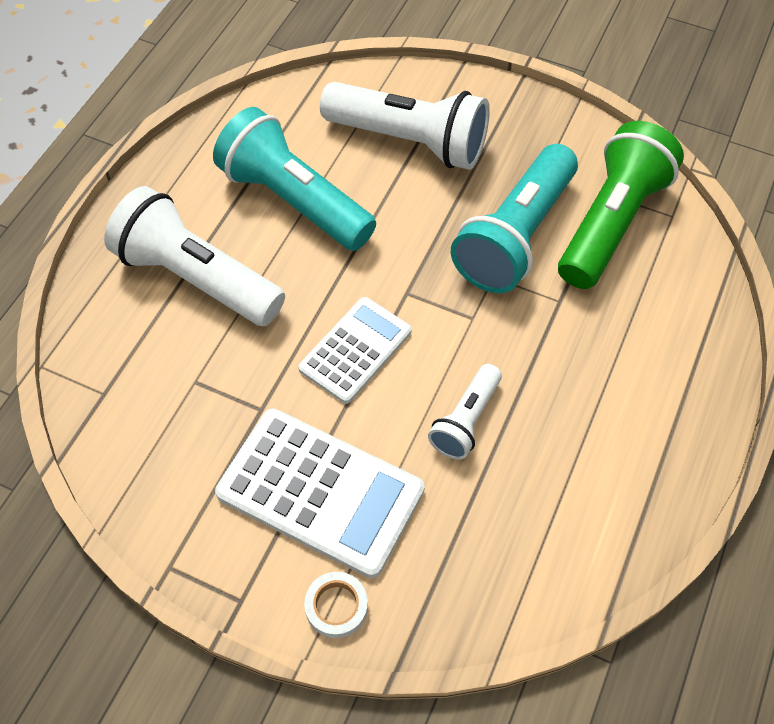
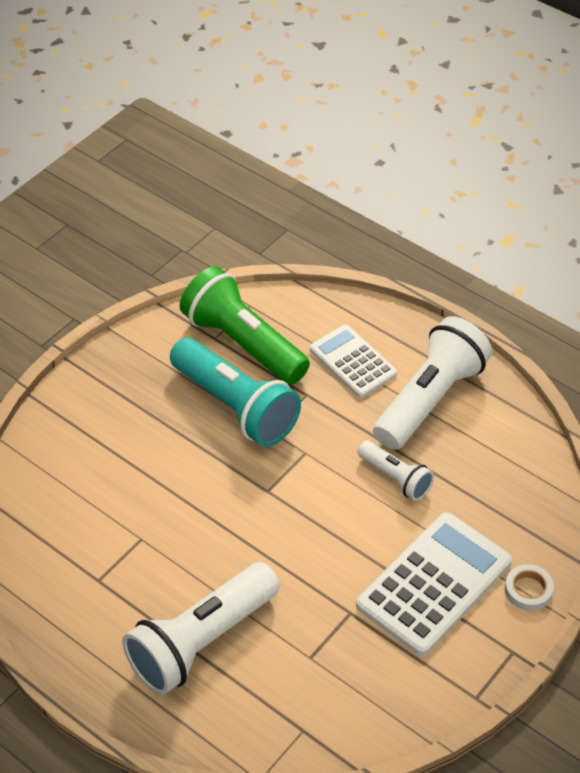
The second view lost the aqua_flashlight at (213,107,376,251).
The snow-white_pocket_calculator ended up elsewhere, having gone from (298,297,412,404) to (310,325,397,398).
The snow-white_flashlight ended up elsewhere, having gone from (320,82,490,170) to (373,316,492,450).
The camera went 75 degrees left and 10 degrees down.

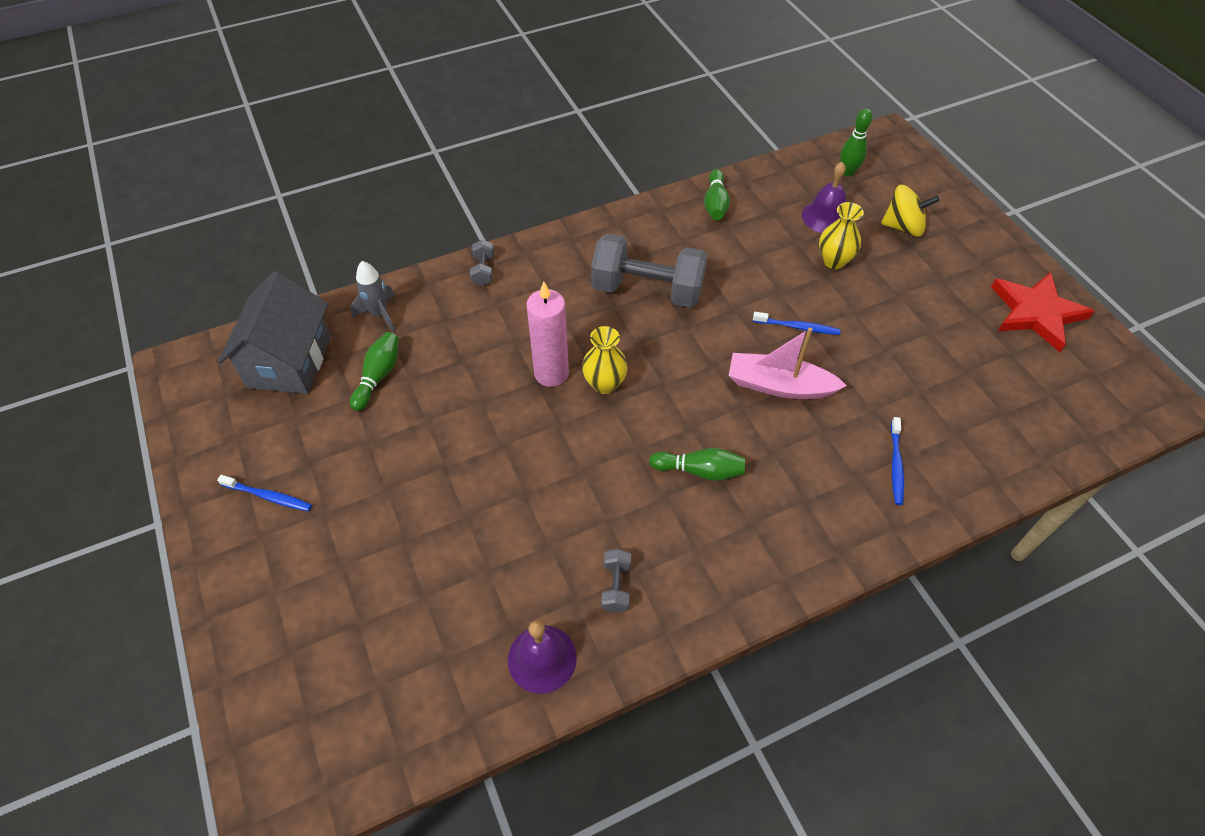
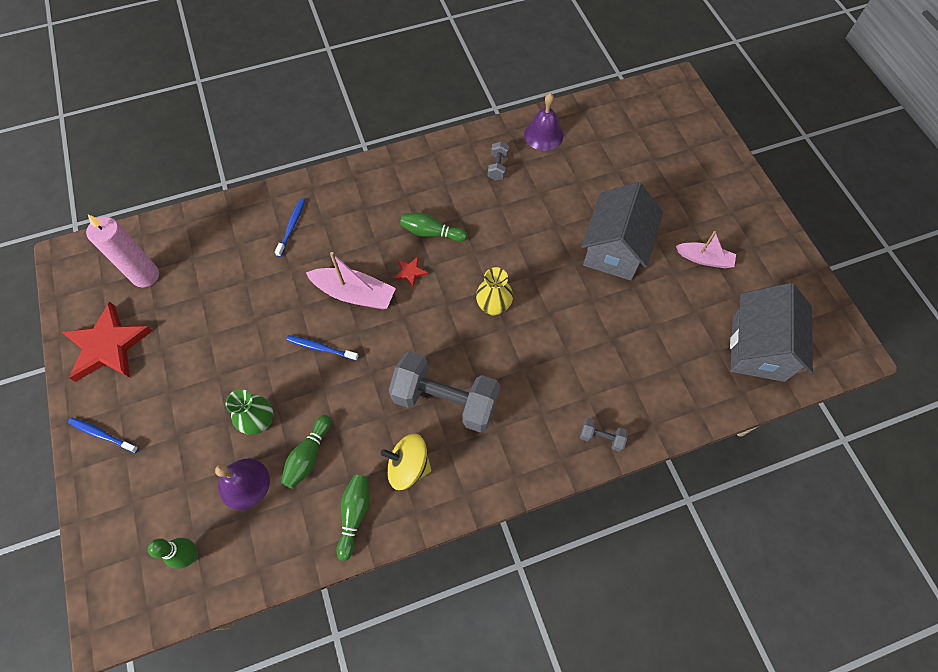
The blue_dental_brush ended up elsewhere, having gone from (217,475,312,511) to (68,418,139,453).
The second view lost the ash-grey_toy_rocket at (350,261,395,332).
The emerald_skittle ended up elsewhere, having gone from (350,332,399,411) to (281,415,331,489).
The ash-grey_free_weight at (470,239,495,286) ended up facing another way, 75 degrees counterclockwise from before.
The pink_pillar_candle ended up elsewhere, having gone from (526,281,569,387) to (86,215,159,287).
What was the golden_tall_vase at (819,202,864,269) turned into the emerald_tall_vase at (225,389,273,435).
The golden_spinning_top ended up elsewhere, having gone from (881,185,939,237) to (381,434,431,490).
The second view gained the scarlet_star_shape at (394,257,428,287).
The second view gained the ash-grey_cottage at (581,182,663,281).
The second view gained the pink_toy_boat at (676,231,736,268).
The camera went 175 degrees left and 10 degrees up.

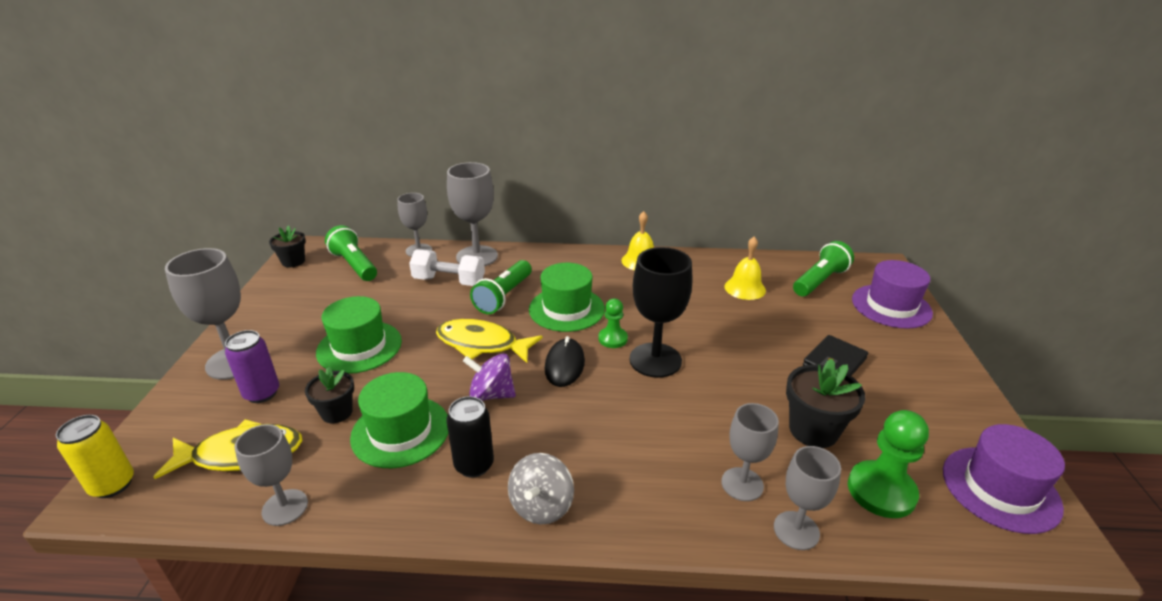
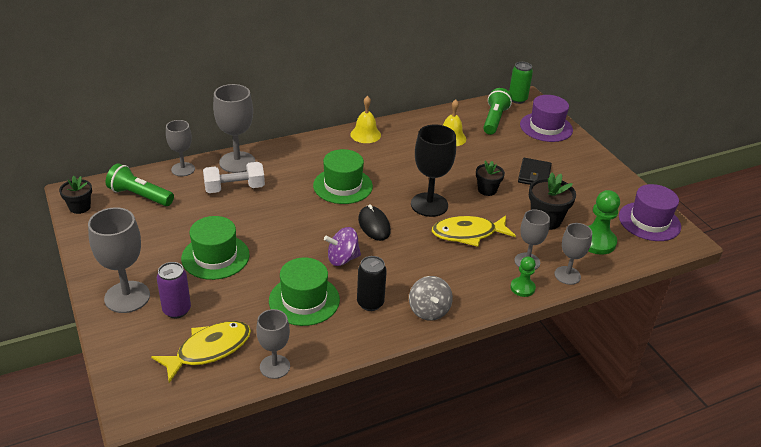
The second view lost the golden_tin at (56,415,134,498).
The jet-black_plant_pot ended up elsewhere, having gone from (305,366,354,423) to (476,161,505,196).
The golden_fish_figure ended up elsewhere, having gone from (436,319,543,363) to (432,216,516,247).
The second view lost the emerald_flashlight at (470,260,532,314).
The emerald_chess_pawn ended up elsewhere, having gone from (598,299,628,348) to (510,257,536,297).
The second view gained the emerald_tin at (509,62,533,104).
The camera went 30 degrees left and 5 degrees up.

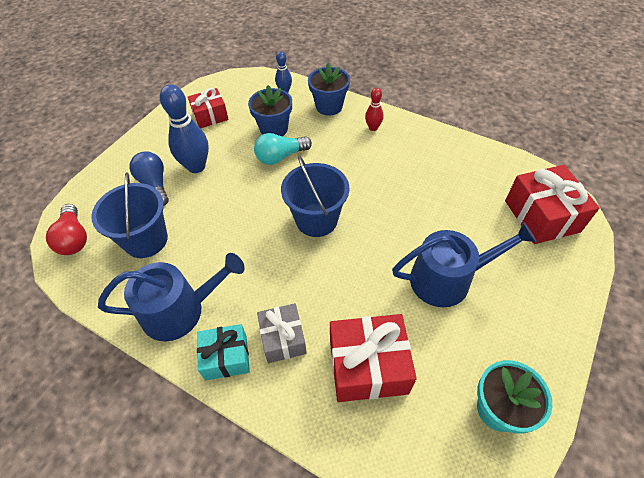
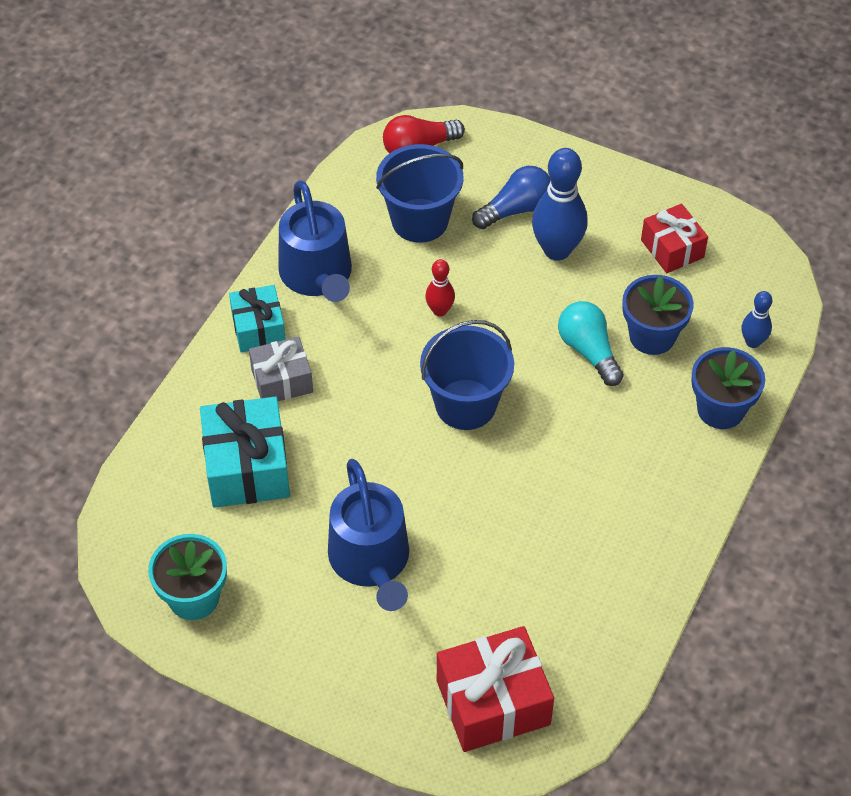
What was the scarlet_wrapped_gift at (330,314,417,402) turned into the aqua_wrapped_gift at (200,397,290,508).
The scarlet_skittle ended up elsewhere, having gone from (365,88,384,131) to (425,259,455,317).
The camera went 85 degrees right and 0 degrees up.

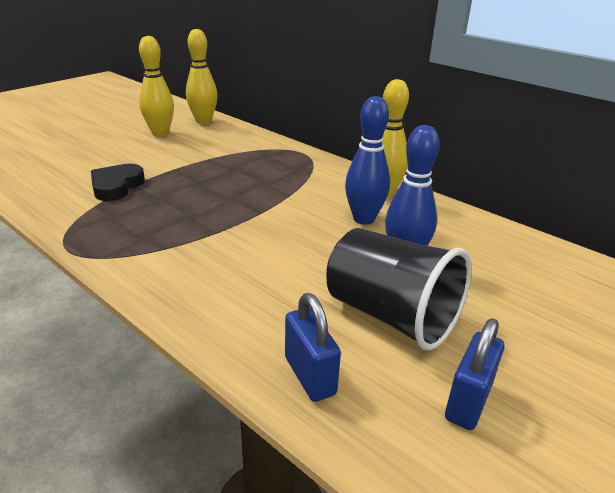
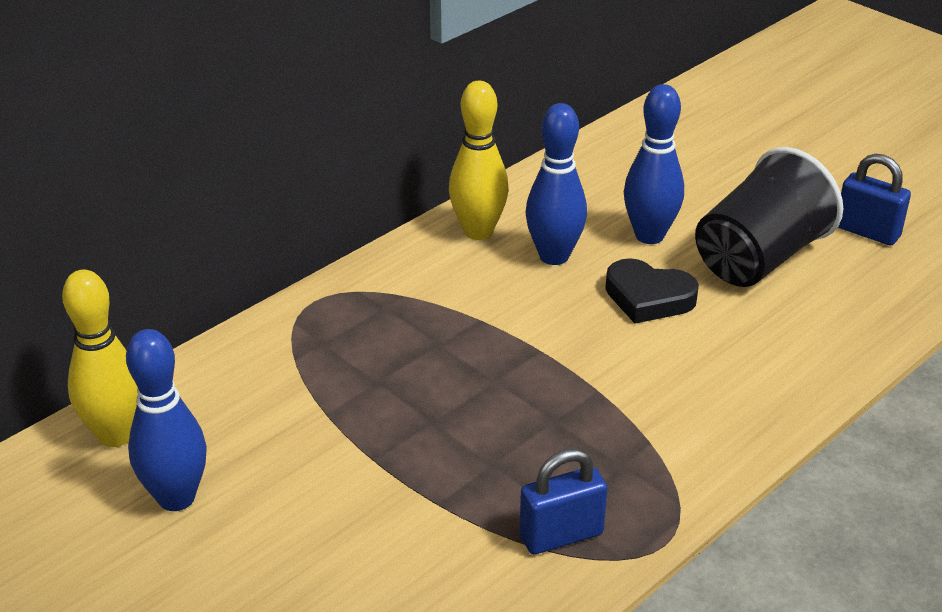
The jet-black_heart_shape ended up elsewhere, having gone from (91,164,145,201) to (605,258,699,324).
What was the golden_skittle at (139,36,174,137) turned into the blue_skittle at (126,329,207,511).
The blue_padlock ended up elsewhere, having gone from (285,293,341,402) to (520,449,607,555).
The camera went 85 degrees left and 5 degrees up.

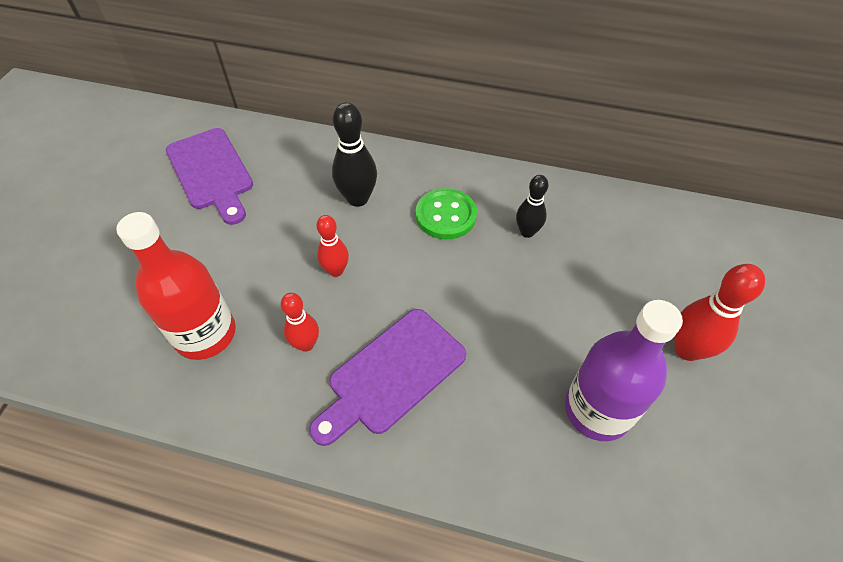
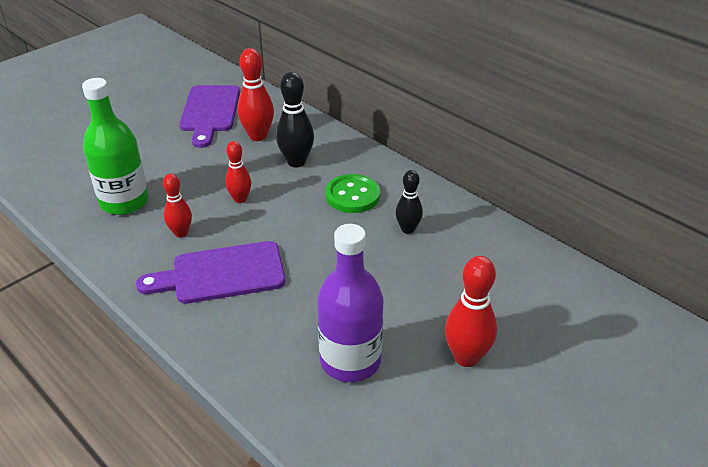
What was the scarlet_bottle at (116,212,236,360) turned into the emerald_bottle at (82,78,149,215).
The second view gained the scarlet_skittle at (237,48,274,141).
The camera went 30 degrees right and 15 degrees down.

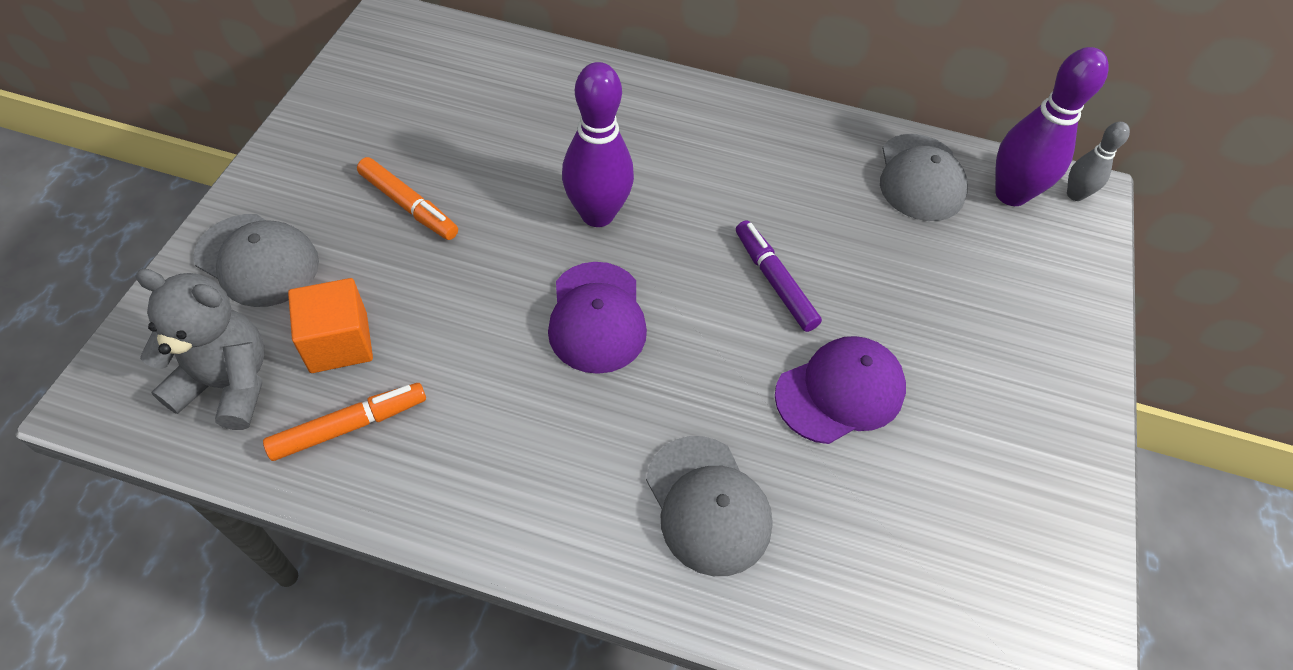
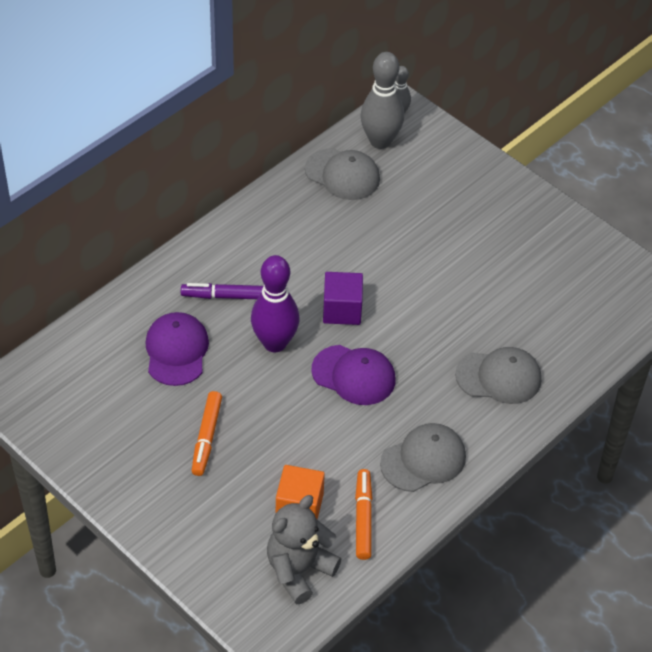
The ash-grey_cap ended up elsewhere, having gone from (193,214,319,307) to (380,423,466,492).
The orange-coloured_felt_pen at (357,157,458,240) ended up facing another way, 120 degrees clockwise from before.
The violet_felt_pen ended up elsewhere, having gone from (736,220,822,332) to (181,283,264,299).
The violet_cap ended up elsewhere, having gone from (775,336,906,444) to (145,312,209,386).
What was the violet_skittle at (995,47,1109,206) turned into the ash-grey_skittle at (360,52,404,149).
The second view gained the violet_cube at (323,272,363,325).
The camera went 60 degrees left and 5 degrees down.

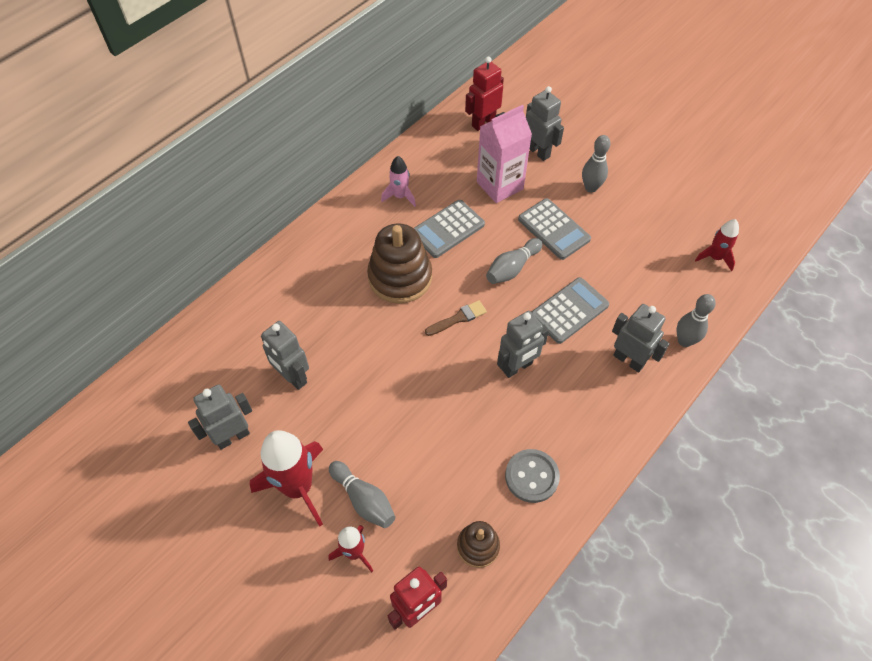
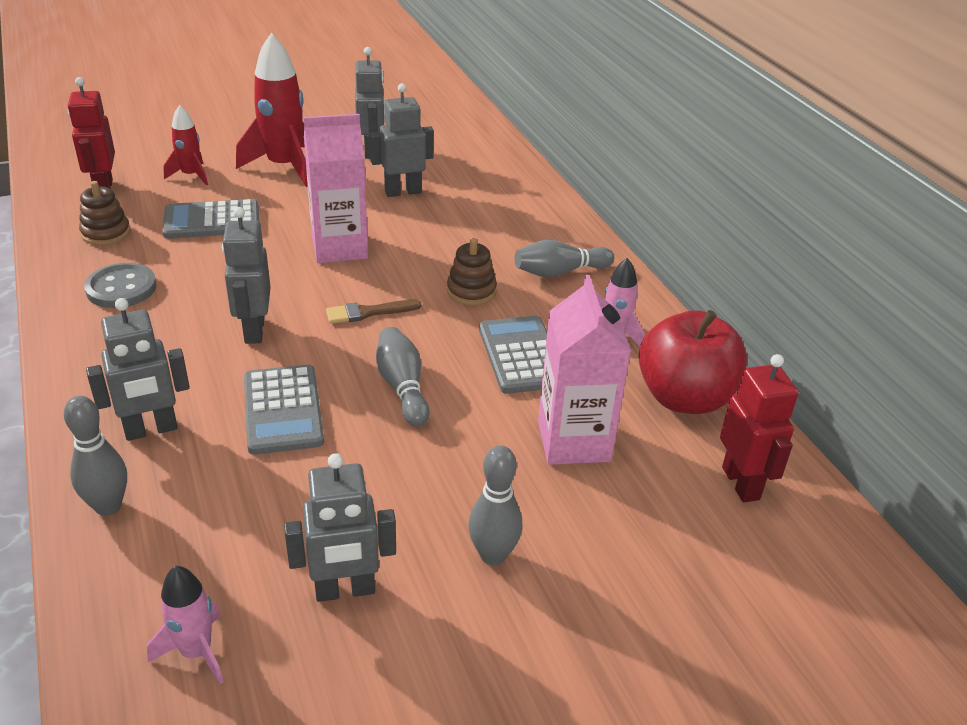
The ash-grey_skittle ended up elsewhere, having gone from (329,461,395,528) to (515,239,614,278).
The size of the russet_stacking_rings at (367,223,432,304) changed by a factor of 0.54.
The russet_paint_brush at (425,300,487,336) ended up facing another way, 75 degrees clockwise from before.
The ash-grey_pocket_calculator ended up elsewhere, having gone from (518,198,591,260) to (163,199,259,239).
The ash-grey_toy_robot ended up elsewhere, having gone from (526,86,564,161) to (284,453,396,602).
What was the scarlet_toy_rocket at (695,219,739,271) turned into the pink_toy_rocket at (147,566,224,684).
The second view gained the pink_carton at (304,114,368,263).
The second view gained the scarlet_apple at (638,310,747,414).
The camera went 115 degrees right and 20 degrees down.

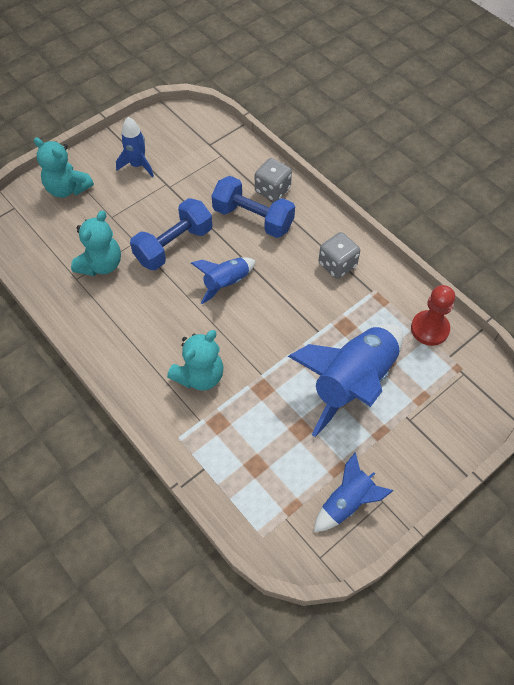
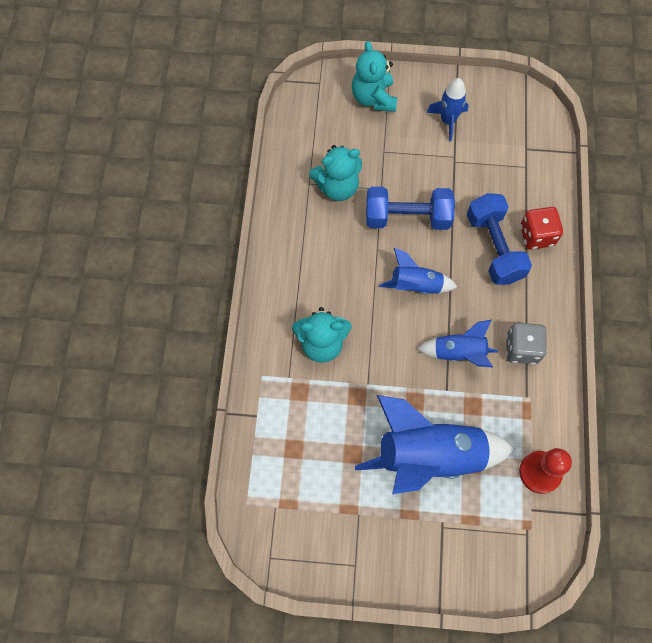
What was the ash-grey_dice at (255,158,292,202) turned into the scarlet_dice at (520,207,563,250).
The blue_toy_rocket ended up elsewhere, having gone from (314,453,393,532) to (417,320,498,367).
The camera went 45 degrees right and 10 degrees up.

